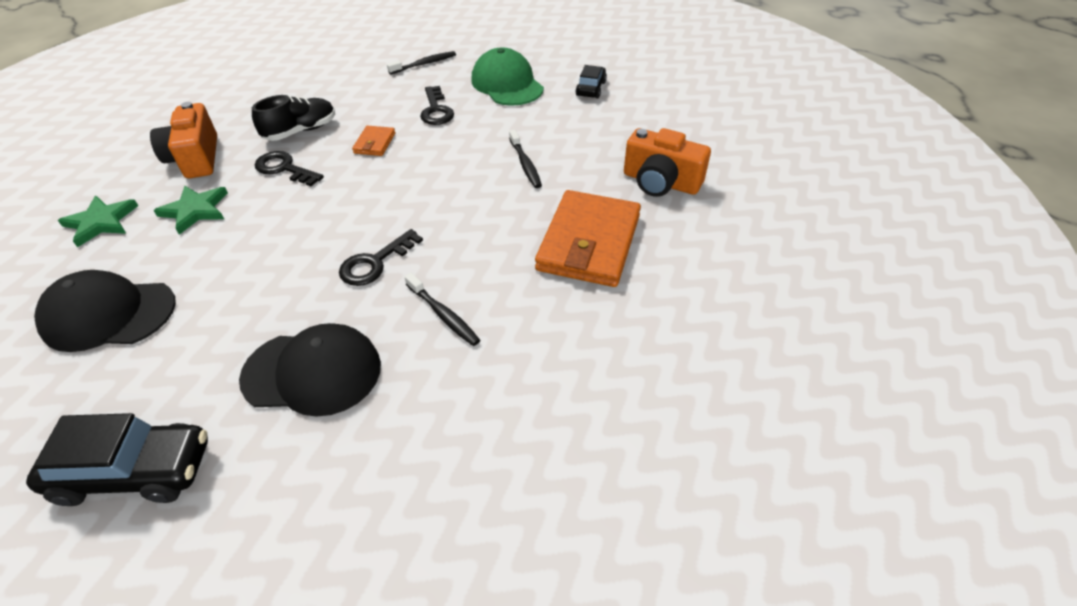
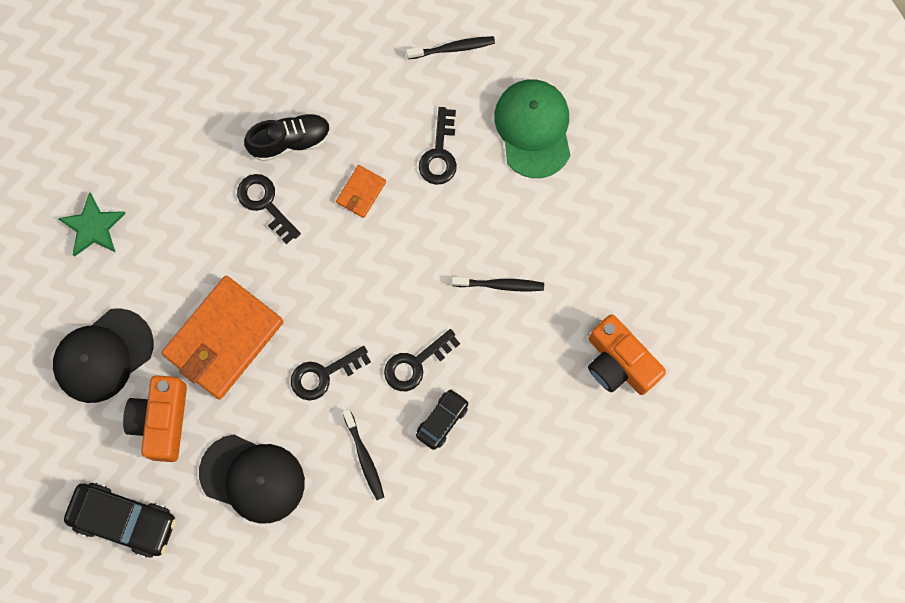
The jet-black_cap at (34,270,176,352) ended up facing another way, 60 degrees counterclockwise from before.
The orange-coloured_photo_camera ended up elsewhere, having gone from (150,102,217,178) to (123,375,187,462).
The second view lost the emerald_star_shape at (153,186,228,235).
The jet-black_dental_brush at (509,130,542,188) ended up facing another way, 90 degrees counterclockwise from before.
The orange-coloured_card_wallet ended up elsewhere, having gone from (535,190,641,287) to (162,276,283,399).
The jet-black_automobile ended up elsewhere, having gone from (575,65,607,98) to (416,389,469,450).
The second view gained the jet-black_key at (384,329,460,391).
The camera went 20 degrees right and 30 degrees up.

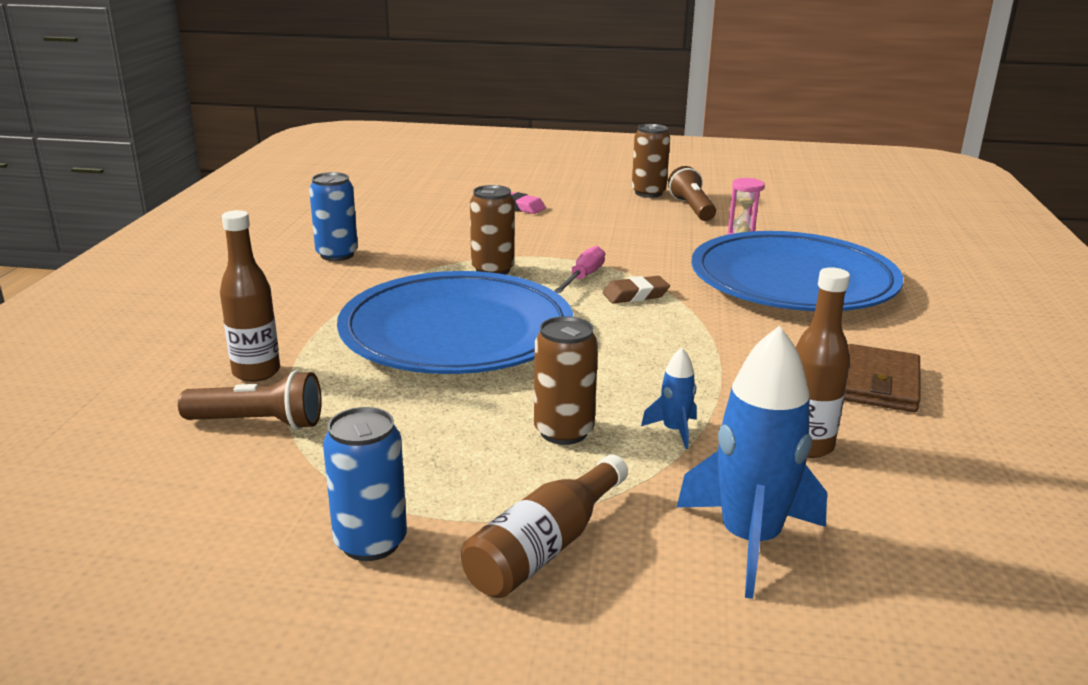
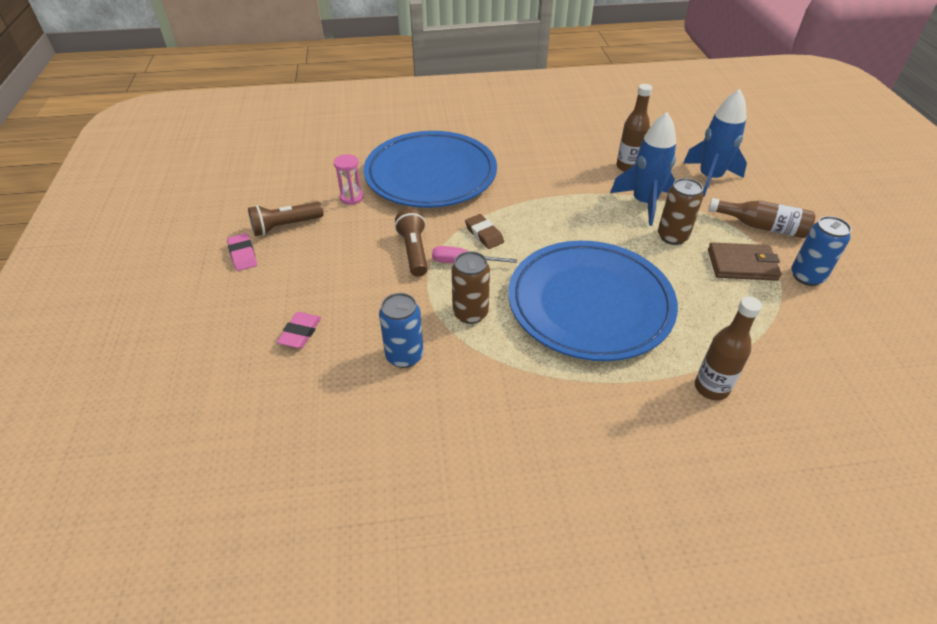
The russet_flashlight ended up elsewhere, having gone from (178,370,322,430) to (395,209,428,277).
The blue_tin ended up elsewhere, having gone from (309,172,358,261) to (379,293,424,368).
Where the russet_tin stood at (632,124,670,198), the pink_pencil_eraser came to stand at (227,233,257,271).
The size of the blue_toy_rocket at (641,348,697,449) changed by a factor of 2.13.
The russet_card_wallet ended up elsewhere, having gone from (844,344,920,412) to (708,242,782,281).
The camera went 105 degrees left and 20 degrees up.

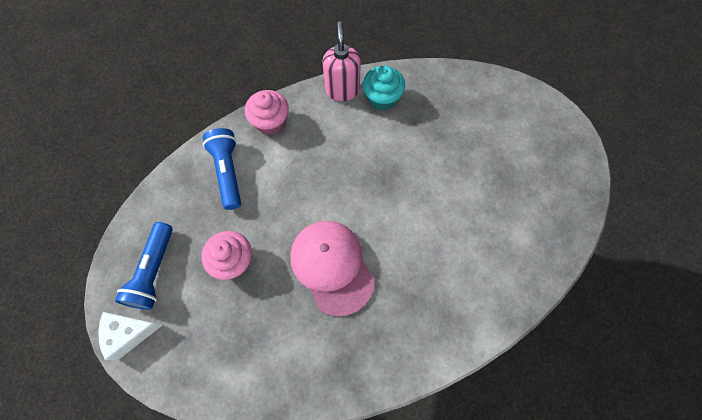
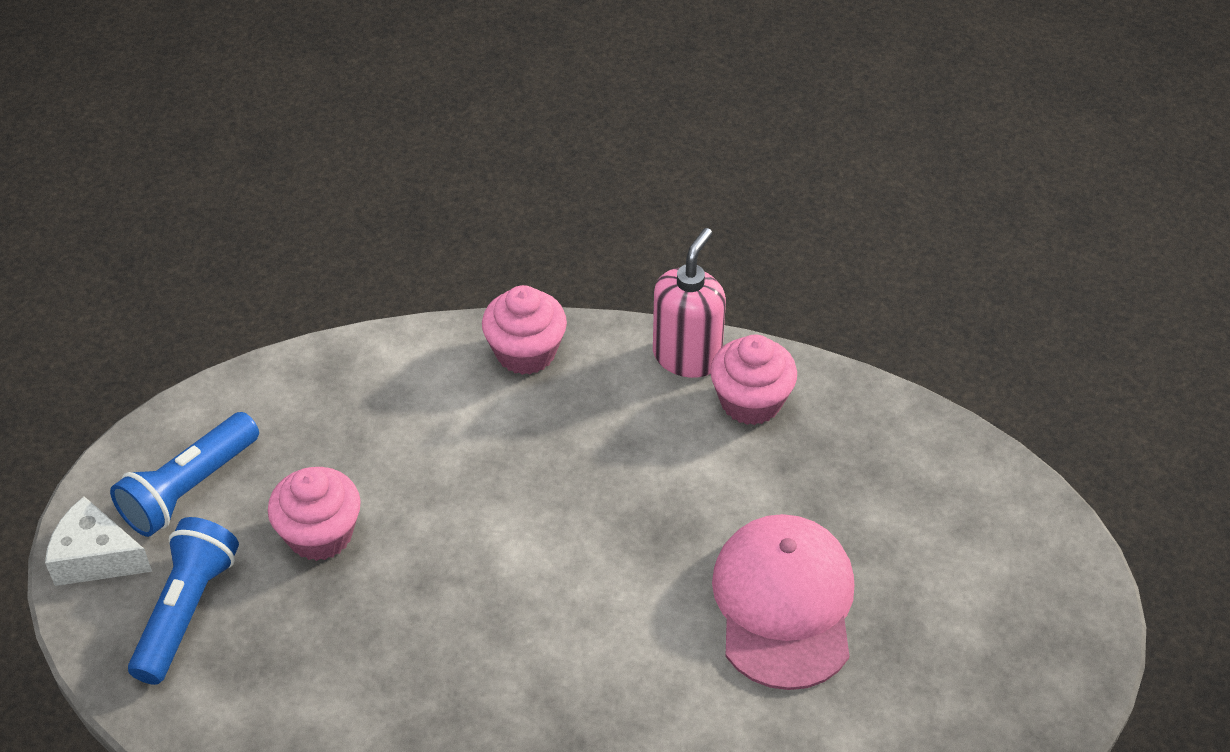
The blue_flashlight ended up elsewhere, having gone from (203,128,241,210) to (128,517,239,685).
The pink_cap ended up elsewhere, having gone from (290,221,375,316) to (712,514,854,690).
What was the aqua_fairy_cake at (363,66,405,111) turned into the pink_fairy_cake at (710,334,797,425).
The camera went 30 degrees right and 20 degrees down.

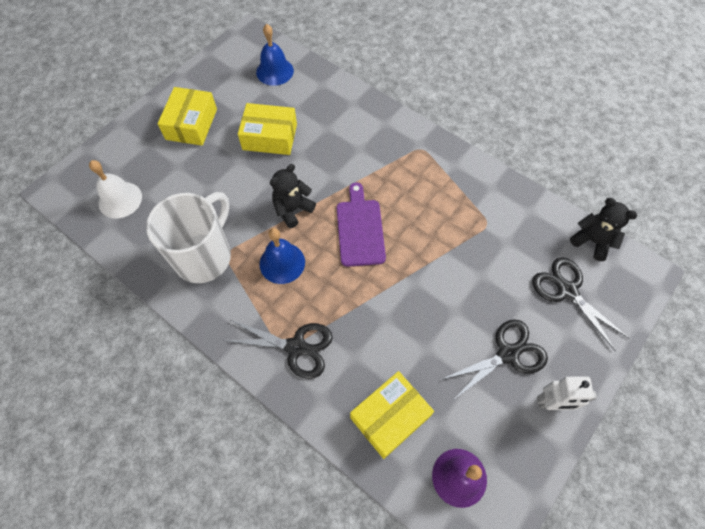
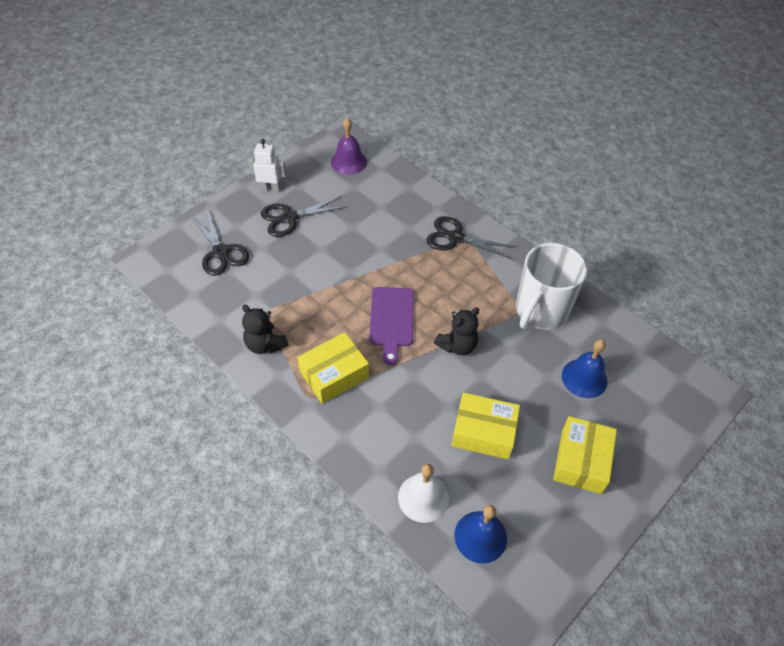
The snow-white_hand_bell ended up elsewhere, having gone from (89,160,142,218) to (398,464,449,523).
The blue_hand_bell ended up elsewhere, having gone from (260,228,305,284) to (562,339,608,398).
The golden_box ended up elsewhere, having gone from (350,371,434,459) to (297,332,369,404).
The jet-black_teddy ended up elsewhere, having gone from (570,198,637,261) to (242,304,289,354).
The camera went 175 degrees left and 10 degrees down.

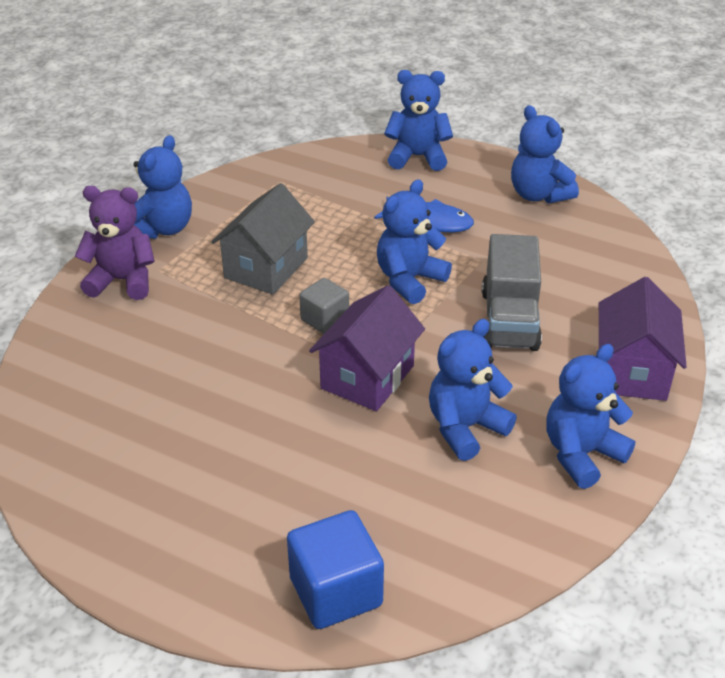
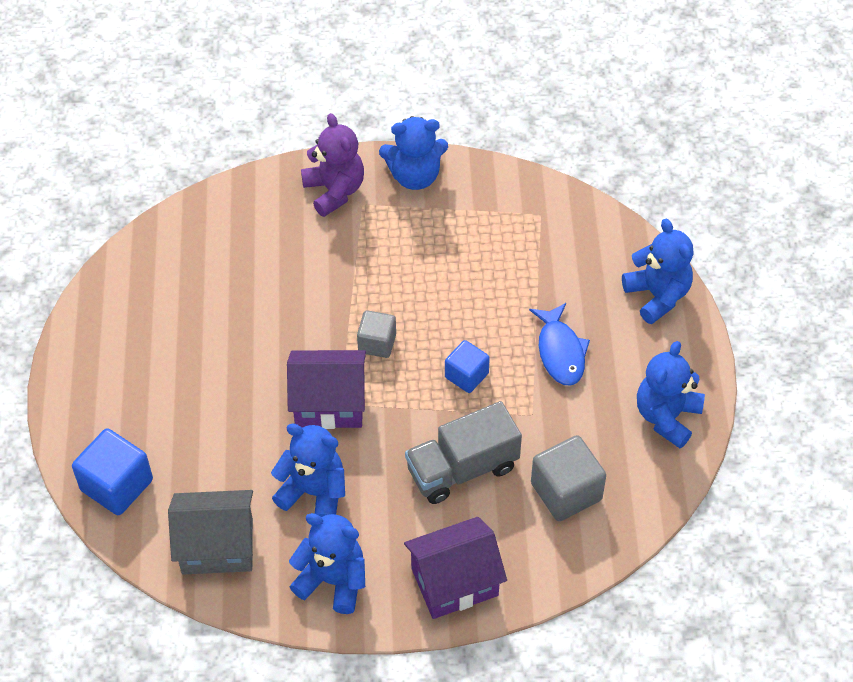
The ash-grey_cottage ended up elsewhere, having gone from (211,183,315,295) to (168,490,253,575).
Where the blue_teddy stood at (377,179,452,304), the blue_cube came to stand at (445,340,490,393).
The second view gained the ash-grey_cube at (531,435,606,521).
The camera went 60 degrees right and 15 degrees up.

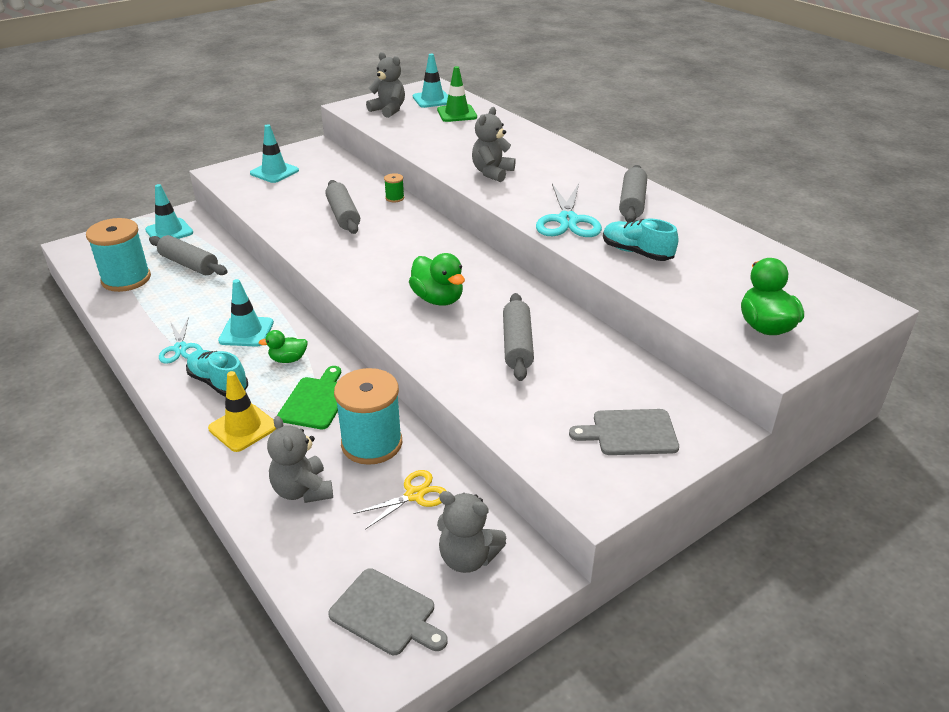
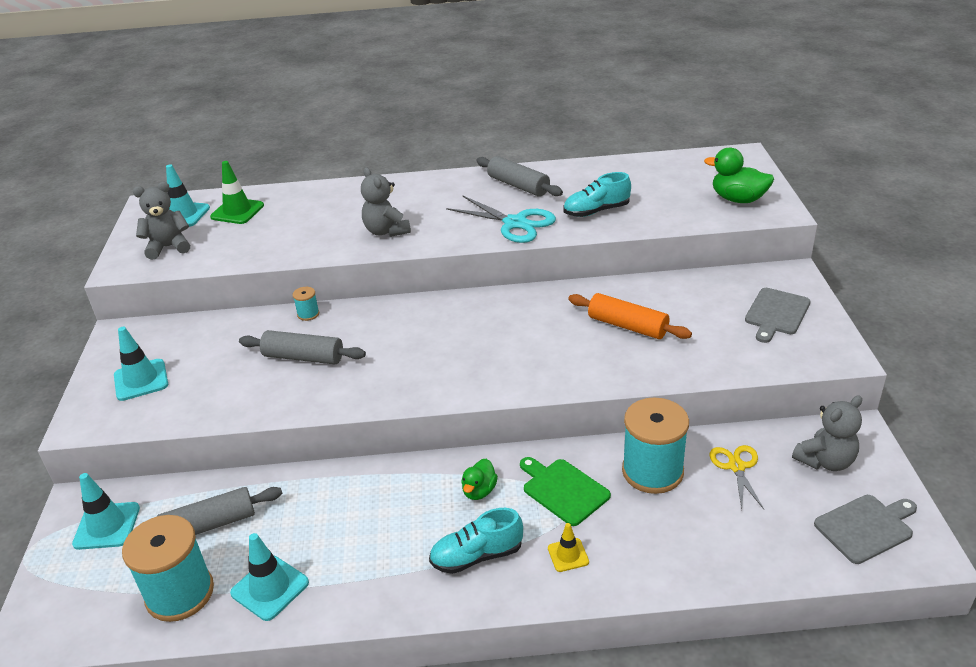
The second view lost the aqua_scissors at (159,319,202,364).
The size of the golden_traffic_cone at (208,371,276,452) changed by a factor of 0.59.
The aqua_traffic_cone ended up elsewhere, having gone from (218,279,274,347) to (230,533,309,621).
The second view lost the ash-grey_teddy at (267,416,333,503).
What was the emerald_spool at (384,173,404,202) turned into the aqua_spool at (293,287,319,321).
The second view lost the emerald_rubber_duck at (409,253,465,305).
What was the ash-grey_pastry_roller at (503,293,534,381) turned into the orange-coloured_pastry_roller at (568,293,692,339).
The camera went 55 degrees left and 0 degrees up.

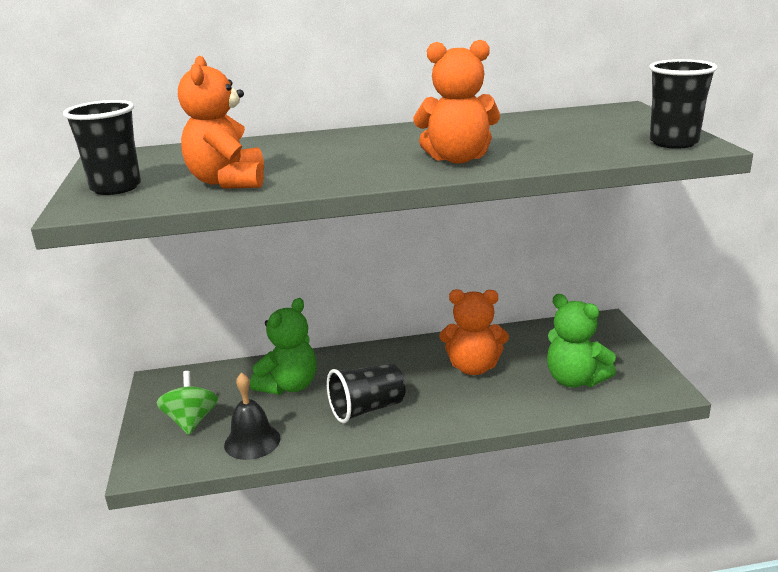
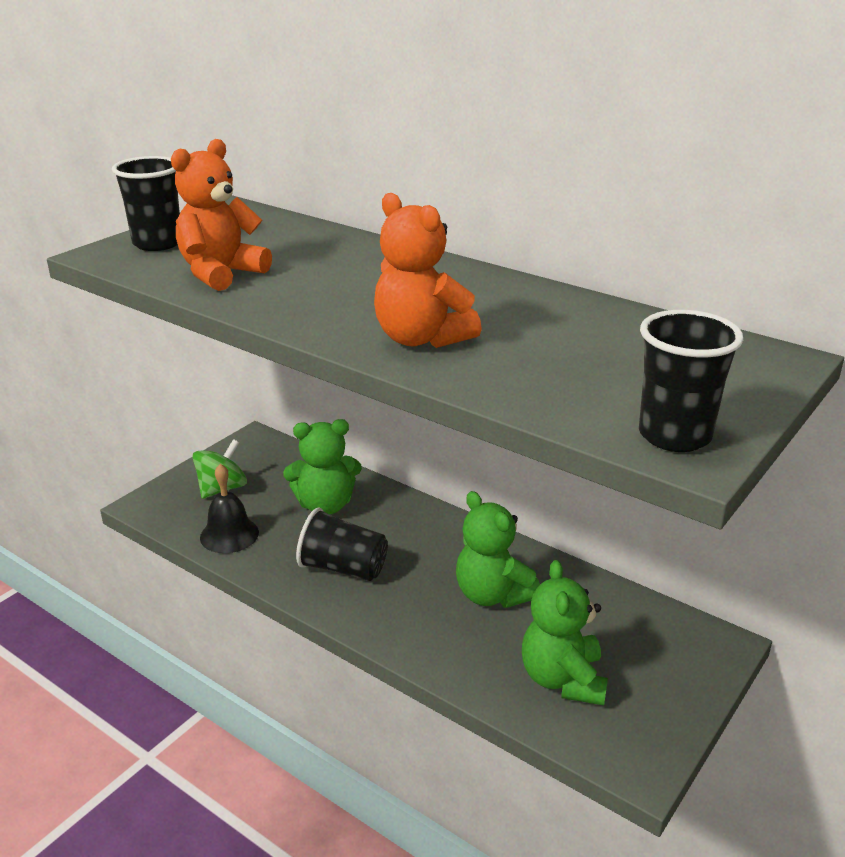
What was the orange-coloured_teddy at (440,289,509,375) turned into the emerald_teddy at (456,491,540,608).
The camera went 45 degrees right and 5 degrees up.

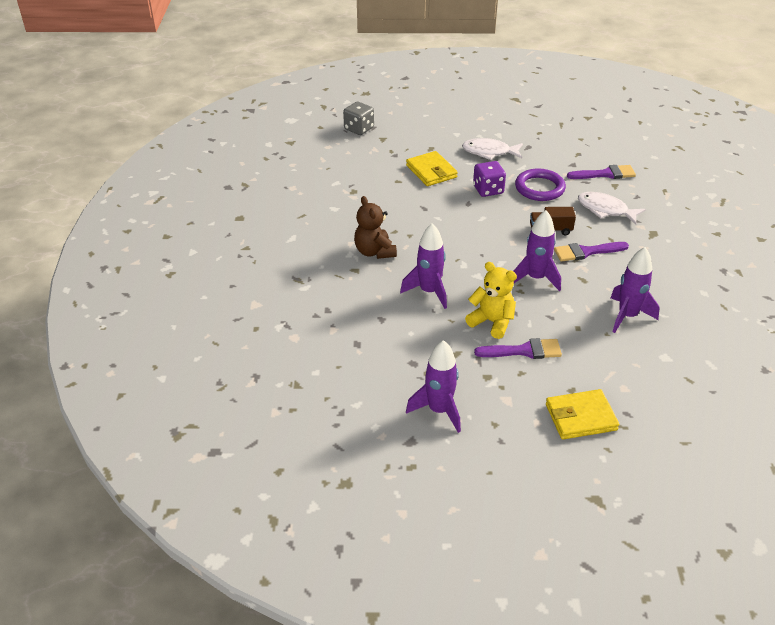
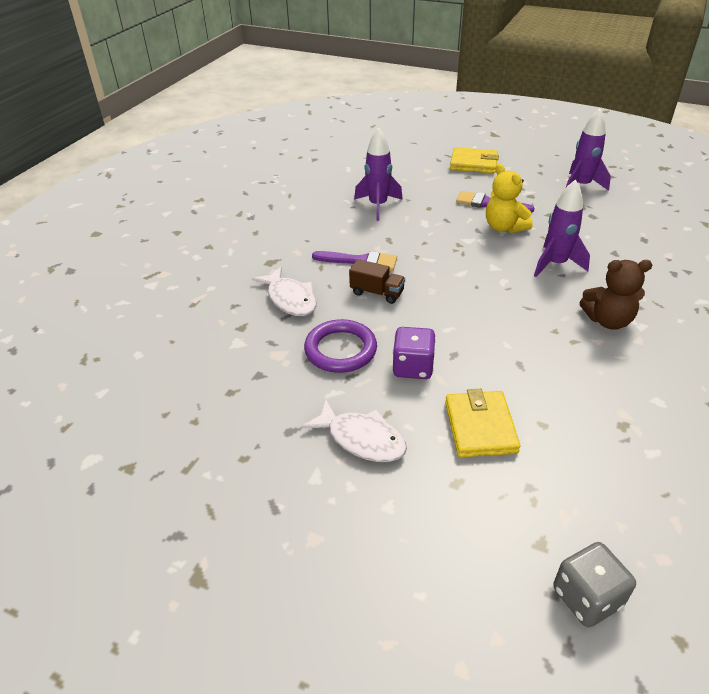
The russet_teddy at (354,196,397,259) ended up facing another way, 90 degrees clockwise from before.
The second view lost the violet_toy_rocket at (514,210,561,291).
The second view lost the violet_paint_brush at (567,165,636,179).
The camera went 155 degrees left and 0 degrees up.

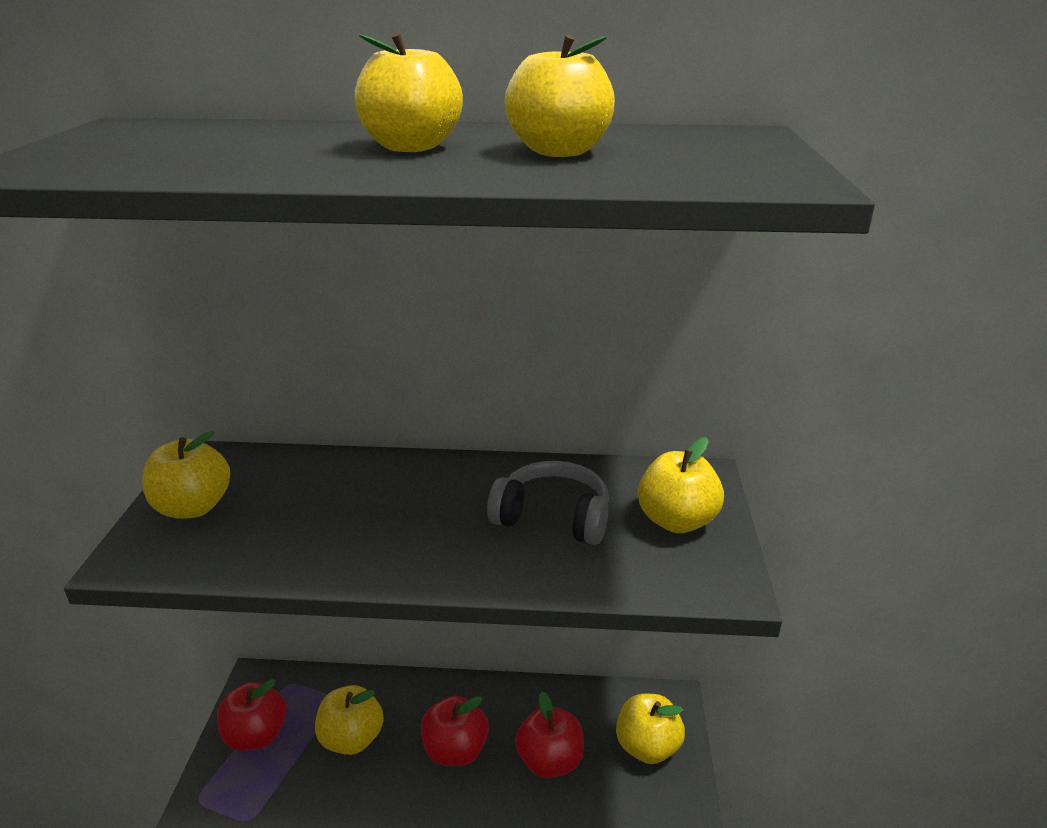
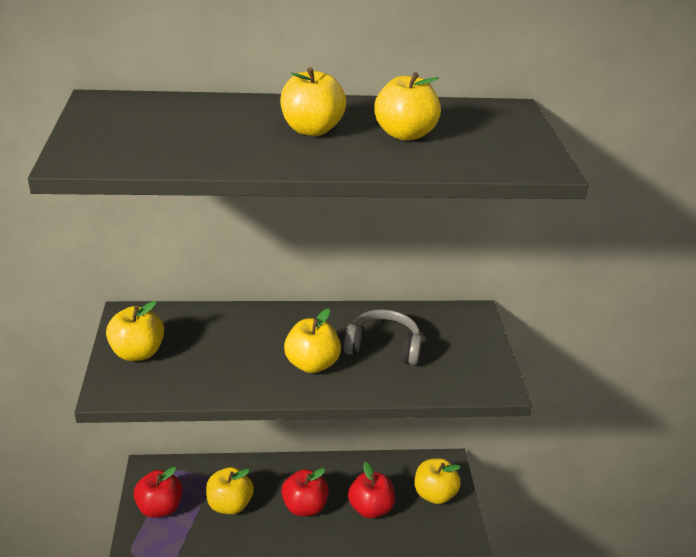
The golden_apple ended up elsewhere, having gone from (638,437,724,533) to (284,308,341,373).
The camera went 10 degrees left and 5 degrees up.

